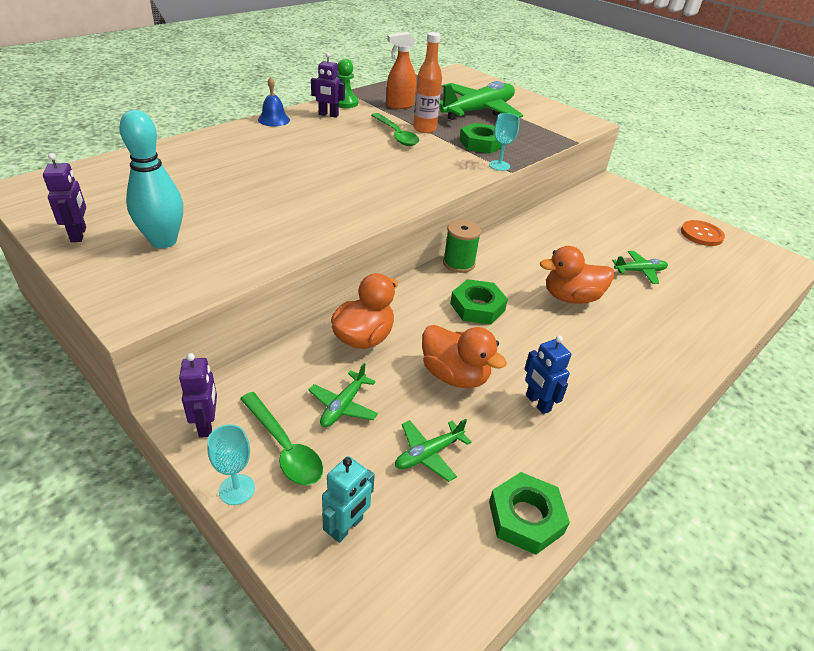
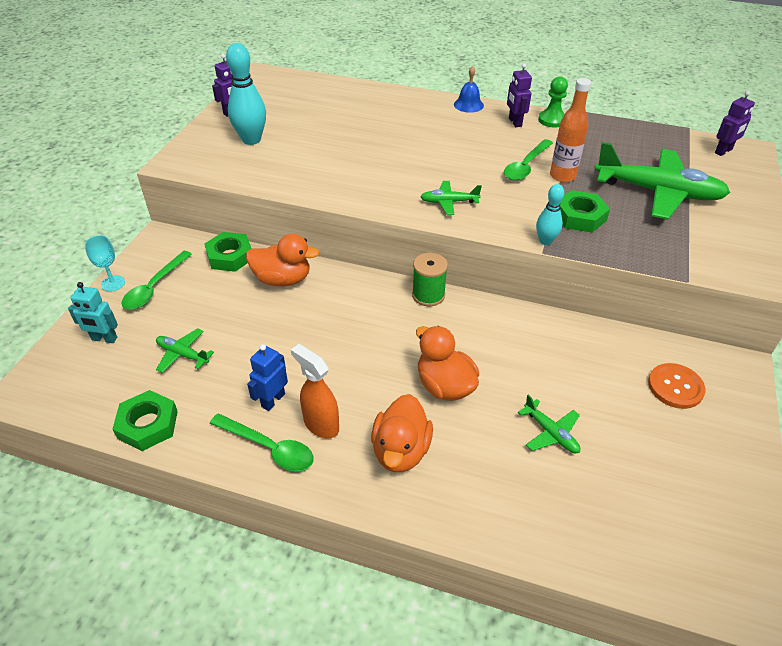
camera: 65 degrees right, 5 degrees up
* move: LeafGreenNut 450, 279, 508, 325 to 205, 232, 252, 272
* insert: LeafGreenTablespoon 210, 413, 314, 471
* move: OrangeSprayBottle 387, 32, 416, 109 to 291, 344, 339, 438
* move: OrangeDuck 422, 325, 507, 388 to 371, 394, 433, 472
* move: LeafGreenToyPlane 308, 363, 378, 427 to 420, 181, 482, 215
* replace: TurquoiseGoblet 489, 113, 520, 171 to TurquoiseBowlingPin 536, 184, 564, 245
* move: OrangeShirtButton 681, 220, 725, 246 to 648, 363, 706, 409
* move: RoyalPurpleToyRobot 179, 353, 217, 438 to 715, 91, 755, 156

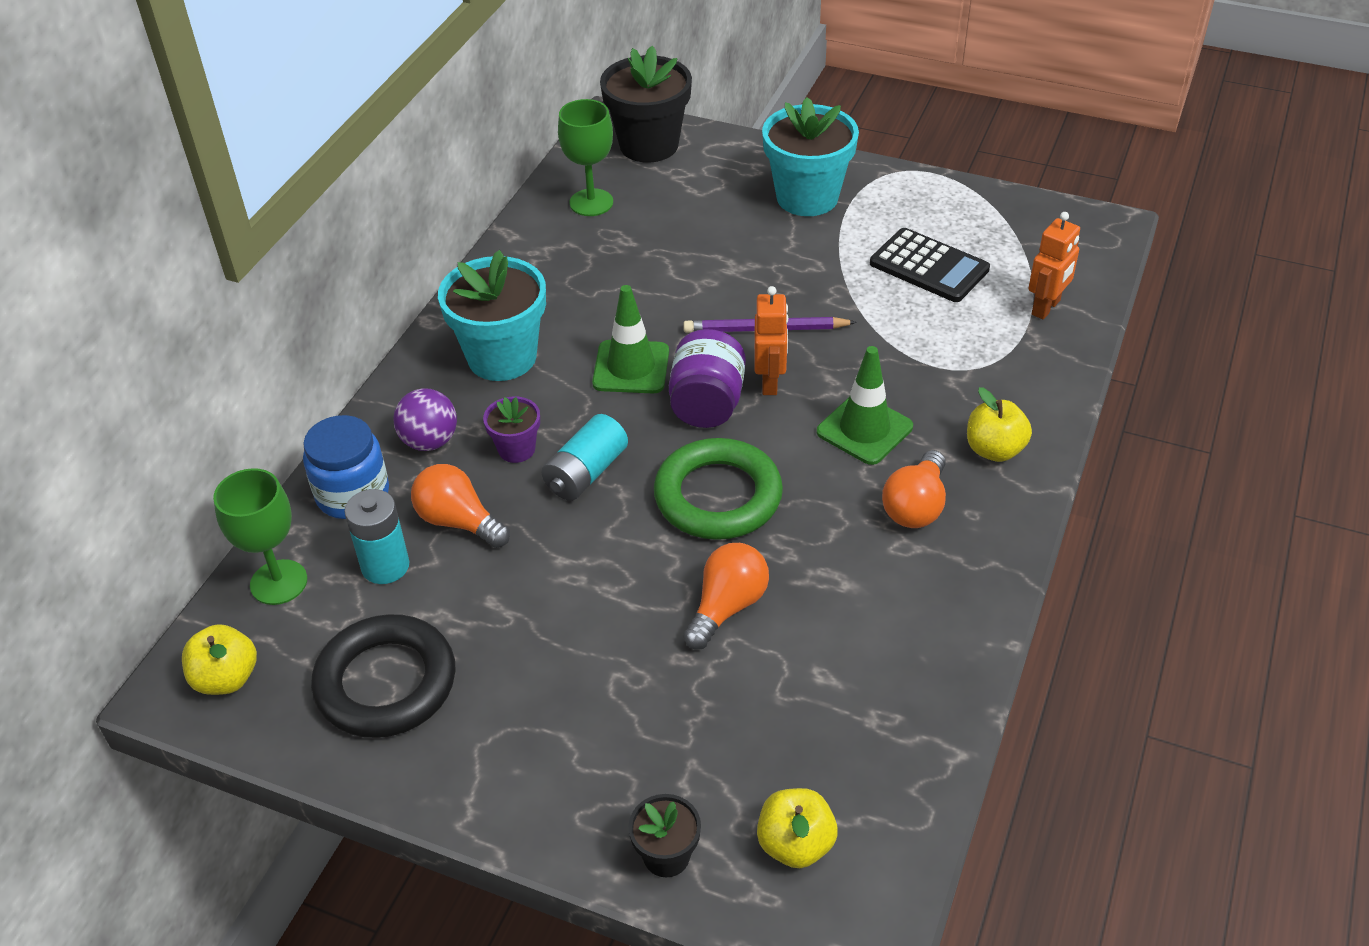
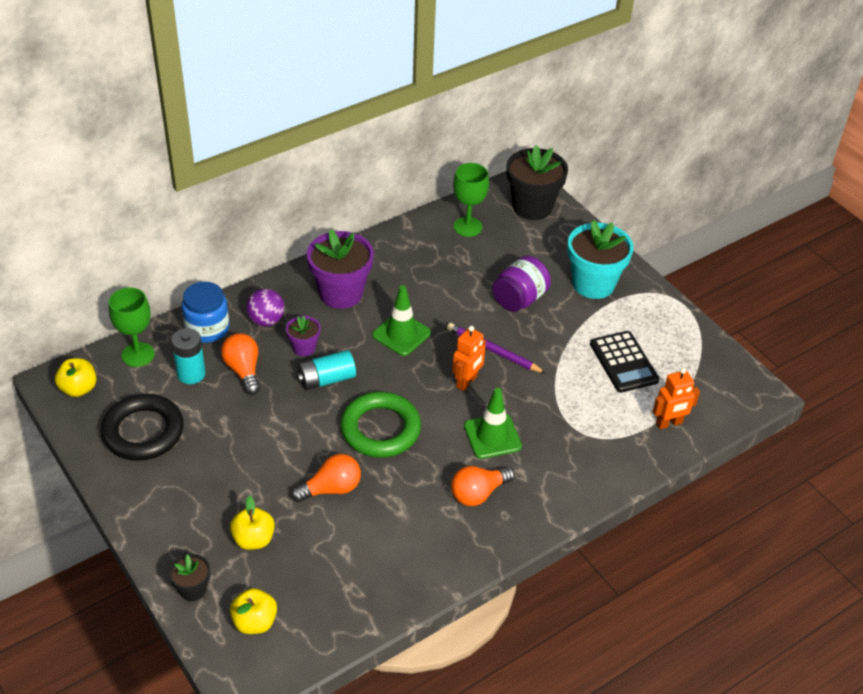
camera: 30 degrees right, 0 degrees up
* move: YellowToyApple 967, 387, 1032, 462 to 230, 496, 275, 550
* recolor: TurquoisePottedPlant 438, 250, 546, 381 to RoyalPurplePottedPlant 307, 229, 374, 309
* move: RoyalPurplePreserveJar 669, 329, 746, 428 to 492, 256, 551, 312

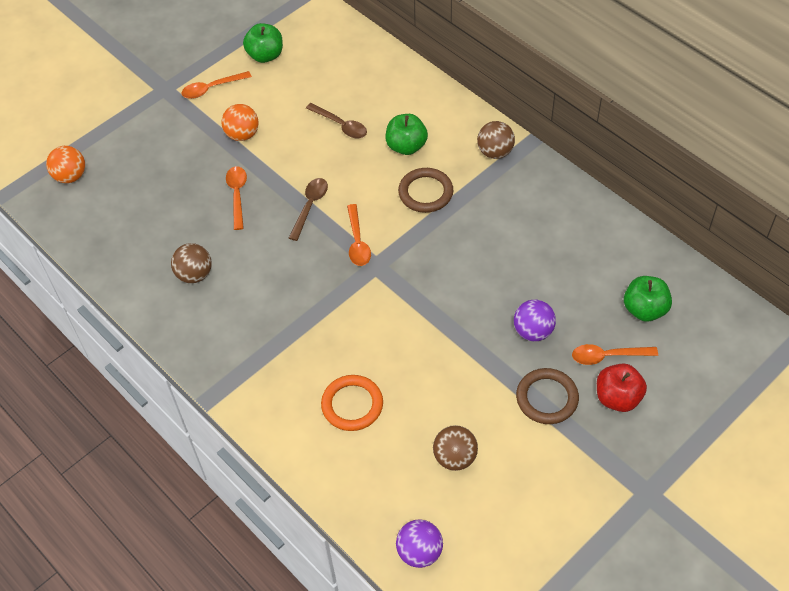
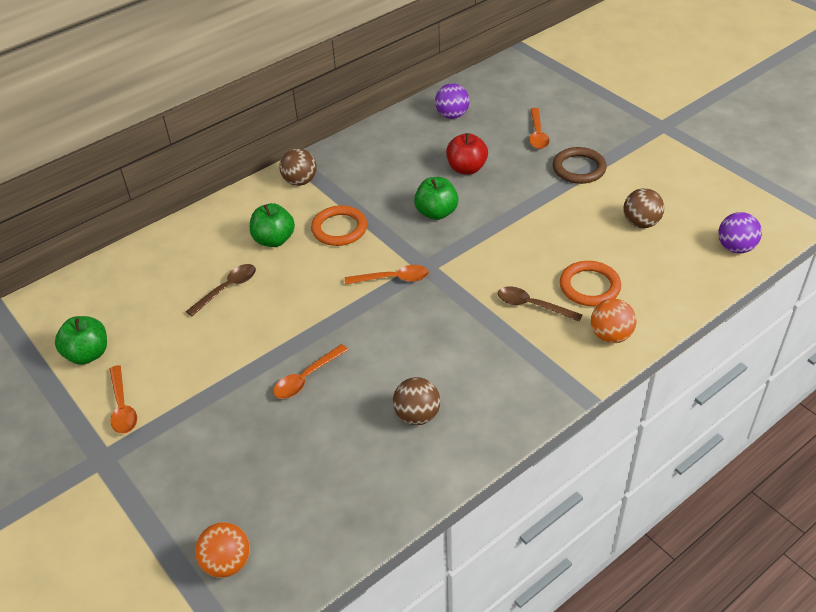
camera: 85 degrees left, 10 degrees down
* rotate: OrangeTablespoon 226, 166, 247, 230 = 273, 344, 348, 399 45 degrees counterclockwise
* recolor: DarkBrownHoop 398, 168, 453, 213 to OrangeHoop 311, 205, 367, 246
* move: LeafGreenToyApple 624, 276, 672, 321 to 414, 177, 459, 220
* move: RoyalPurpleSphere 514, 300, 556, 341 to 435, 83, 470, 119
* move: CrimsonToyApple 597, 363, 647, 412 to 446, 133, 488, 175
* move: DarkBrownTablespoon 289, 178, 328, 241 to 498, 286, 582, 322
* move: OrangeSphere 221, 104, 259, 141 to 591, 299, 637, 343

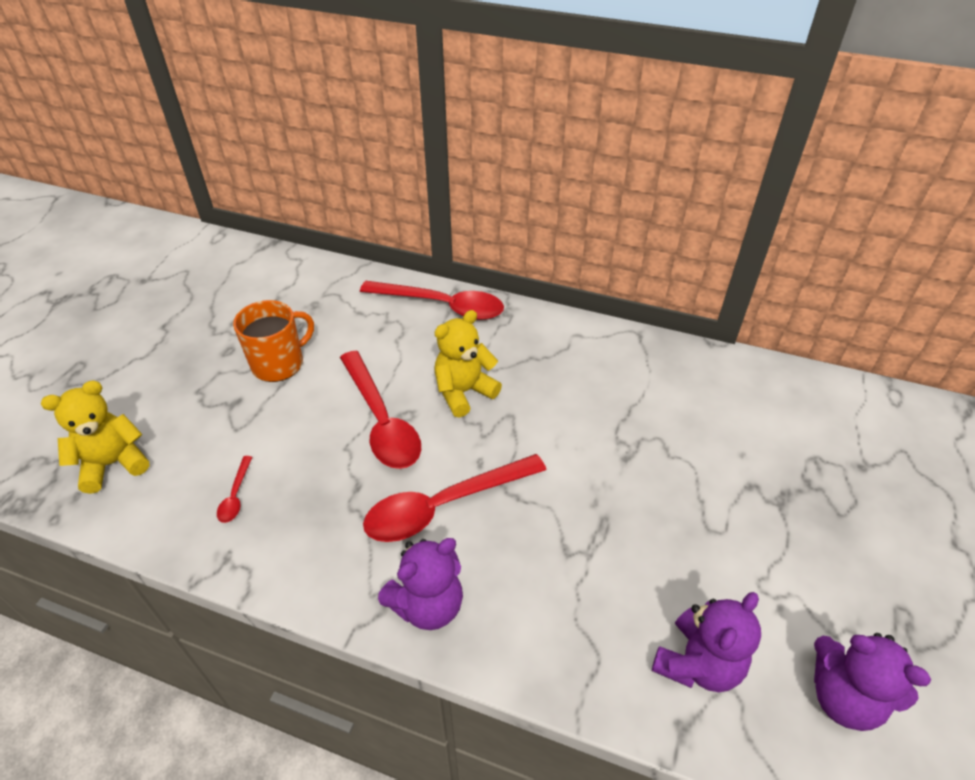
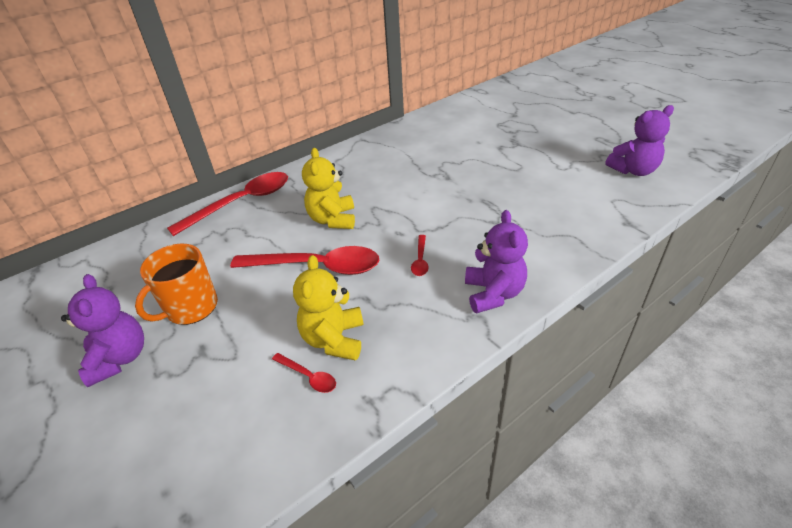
camera: 55 degrees left, 5 degrees down
* move: RoyalPurpleTeddy 652, 592, 761, 692 to 61, 274, 144, 387
* rotate: OrangeCoffeeMug 233, 300, 314, 382 = 135, 244, 218, 325 135 degrees counterclockwise
* move: YellowTeddy 41, 381, 150, 494 to 293, 255, 363, 361
* resize: CrimsonTablespoon 363, 454, 546, 542 = 411, 235, 429, 276 x0.43

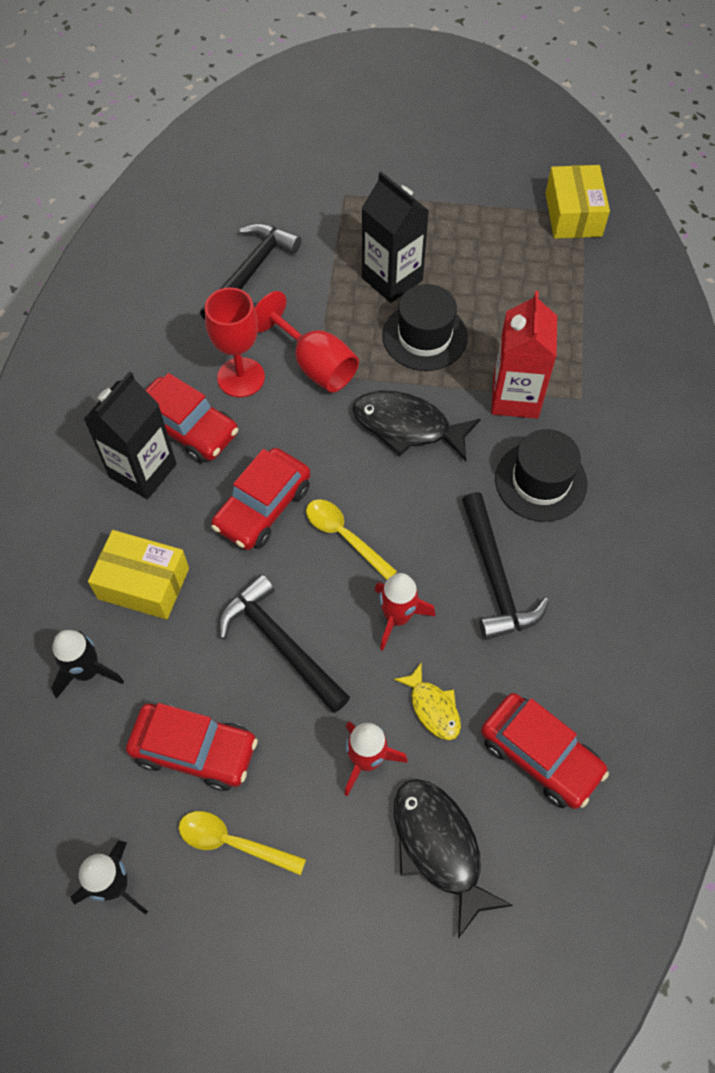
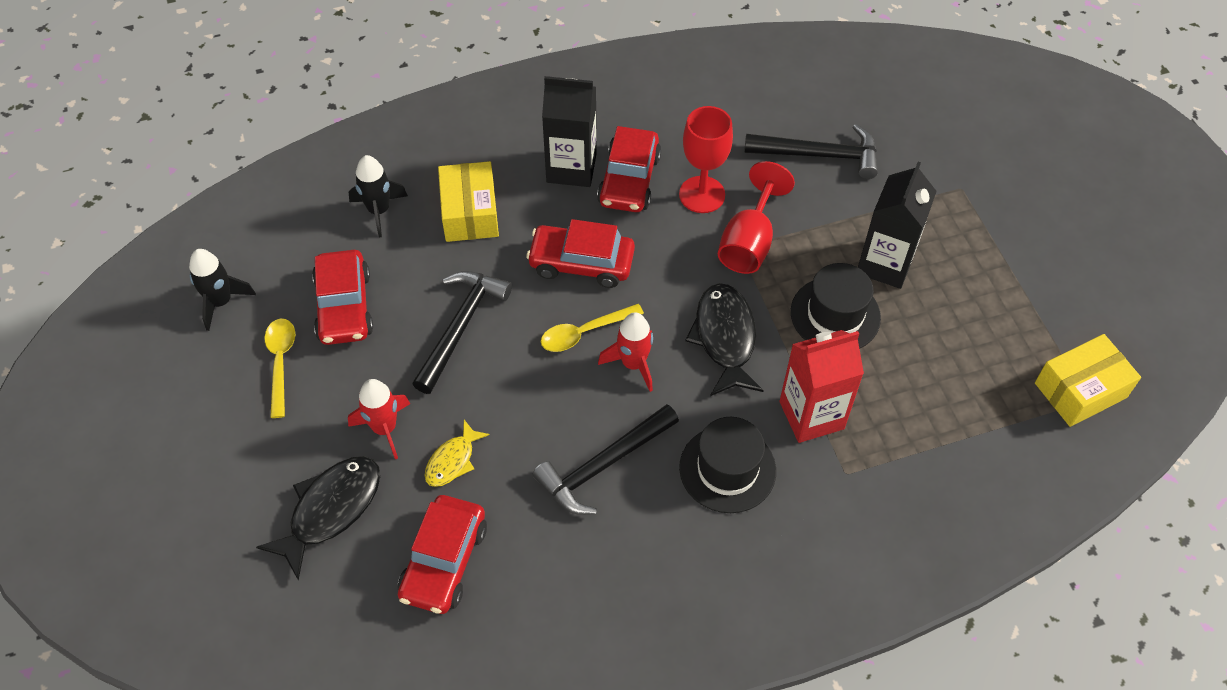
camera: 65 degrees right, 5 degrees down
* rotate: YellowTablespoon 306, 499, 397, 580 = 540, 304, 644, 352 135 degrees counterclockwise
* move: CrimsonRocket 375, 573, 435, 650 to 598, 312, 653, 392

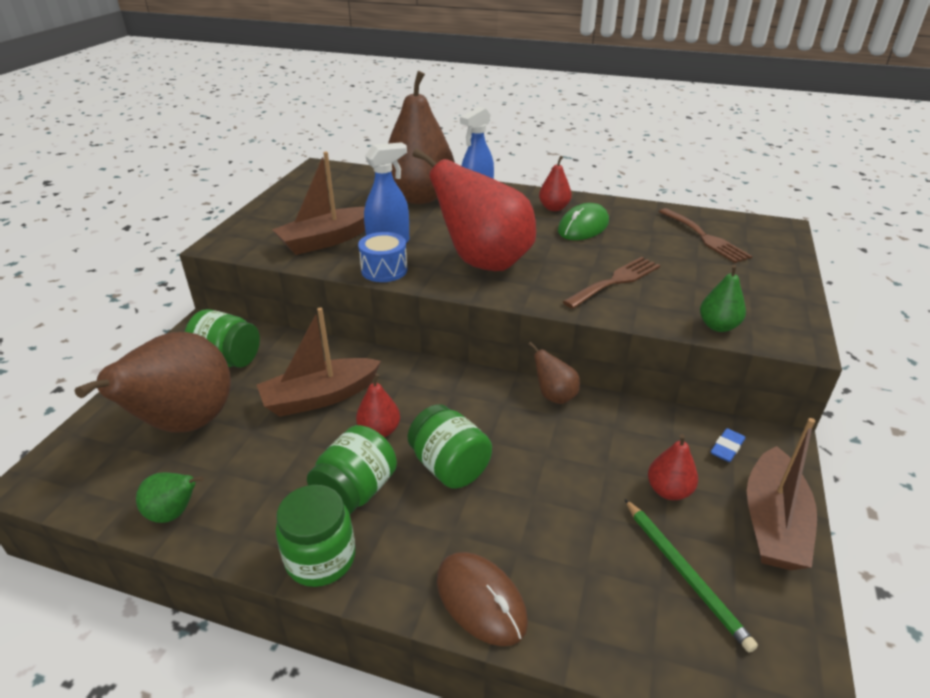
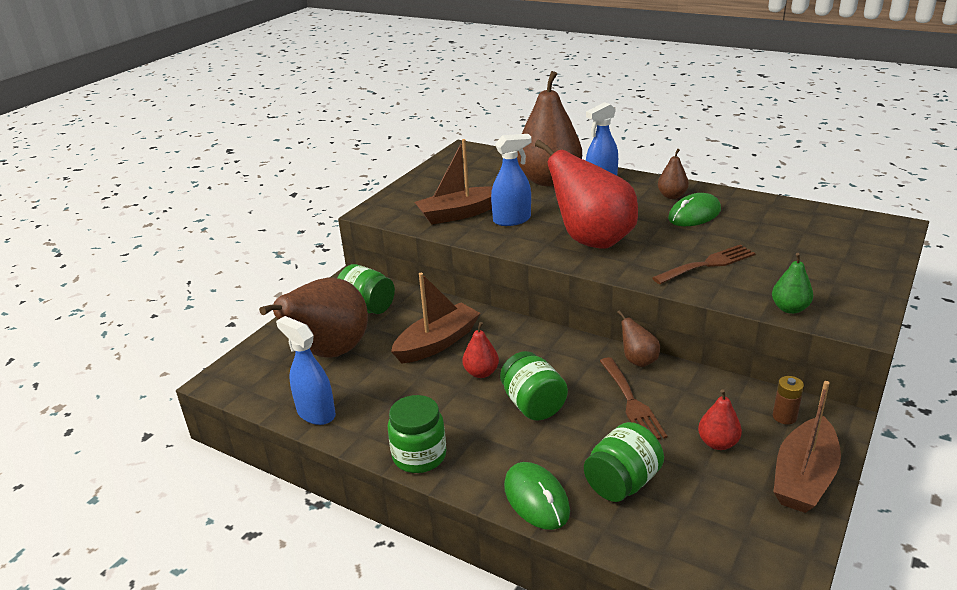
camera: 15 degrees right, 5 degrees down
* replace: LeafGreenPearFruit 136, 472, 204, 523 to RoyalBlueSprayBottle 276, 316, 336, 425
* rotate: DarkBrownSailboat 257, 307, 381, 417 = 391, 273, 480, 363 150 degrees clockwise
* recolor: DarkBrownPcMouse 437, 552, 528, 646 to LeafGreenPcMouse 504, 462, 570, 530
* move: LeafGreenPreserveJar 307, 425, 397, 514 to 584, 422, 664, 502
* move: DarkBrownTableFork 659, 208, 752, 263 to 600, 357, 667, 440
* recolor: CrimsonPearFruit 539, 156, 572, 211 to DarkBrownPearFruit 658, 149, 689, 199
* replace: RoyalBlueGumEraser 711, 428, 745, 462 to DarkBrownPowerCell 773, 376, 804, 425
* delete: RoyalBlueToyDrum 358, 232, 408, 282
* delete: LeafGreenPencil 625, 499, 758, 653

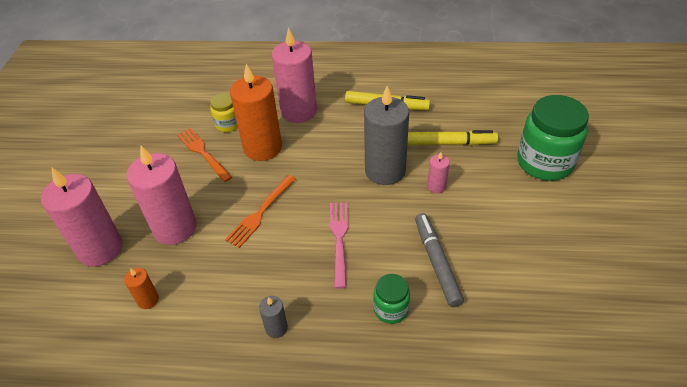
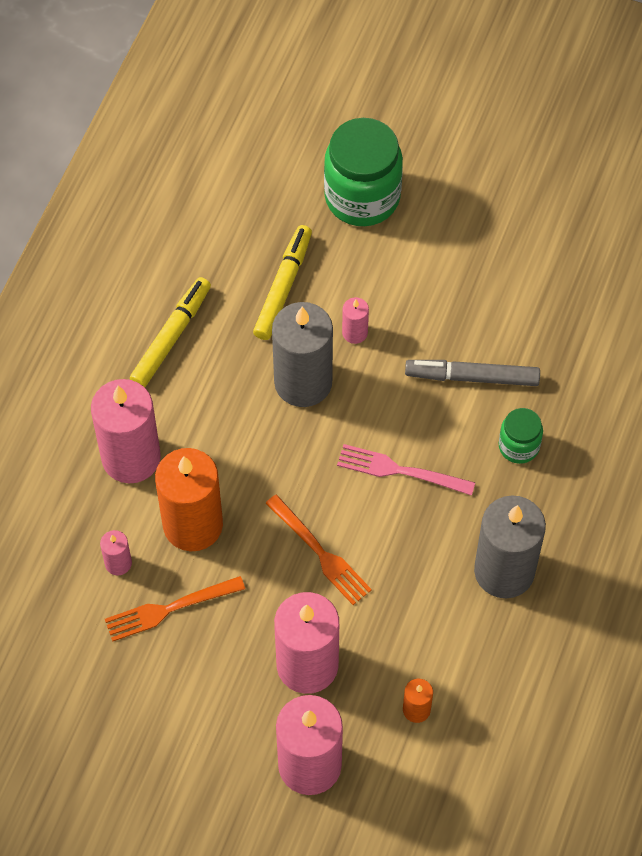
camera: 75 degrees left, 15 degrees up
* replace: YellowPreserveJar 210, 93, 238, 132 to RosyPillarCandle 100, 530, 132, 575
* resize: GrayPillarCandle 259, 296, 288, 338 = 474, 495, 546, 598 x2.24

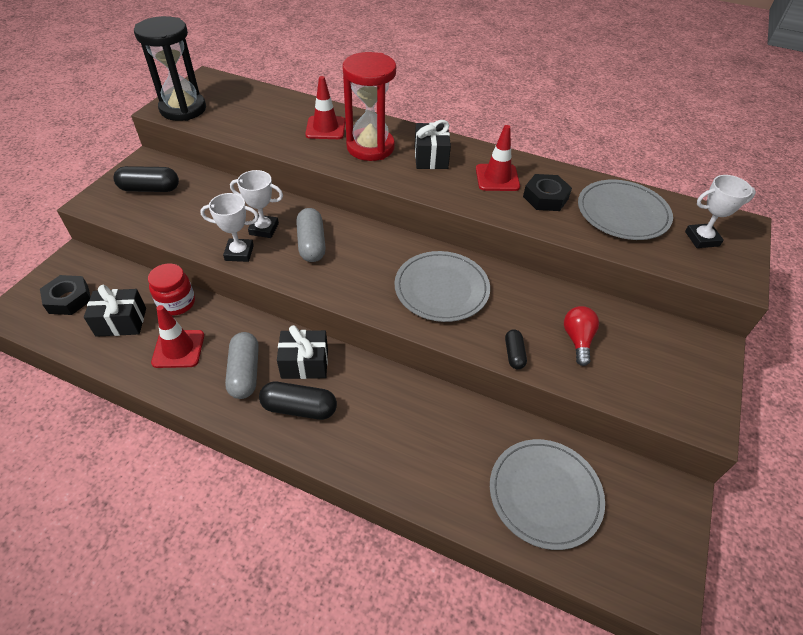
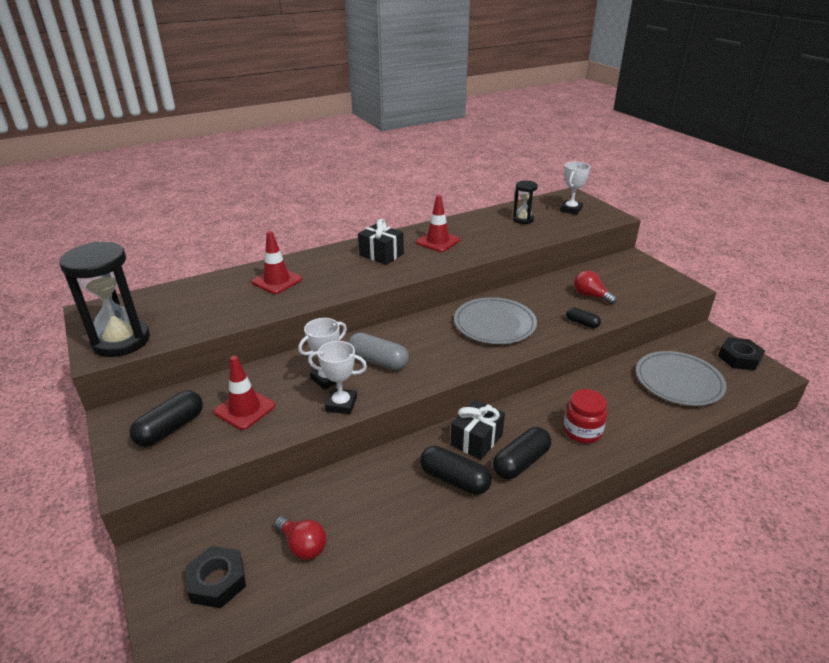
camera: 50 degrees left, 15 degrees down
* move: CrimsonTrafficCone 151, 305, 204, 368 to 214, 356, 275, 430
* replace: JetBlackWrappedGift 84, 285, 146, 337 to CrimsonBulb 274, 516, 327, 560
* rotate: SnowWhitePrizeCup 200, 193, 259, 262 = 308, 341, 367, 414 60 degrees clockwise
* recolor: GrayPill 225, 332, 259, 399 to JetBlackPill 420, 446, 492, 495
* replace: GrayFlatDish 578, 180, 673, 240 to JetBlackSandglass 513, 181, 538, 224
* move: CrimsonPreserveJar 148, 264, 195, 316 to 563, 389, 607, 444
* move: JetBlackNut 523, 174, 572, 211 to 718, 337, 765, 370
* delete: CrimsonSandglass 342, 52, 396, 161

